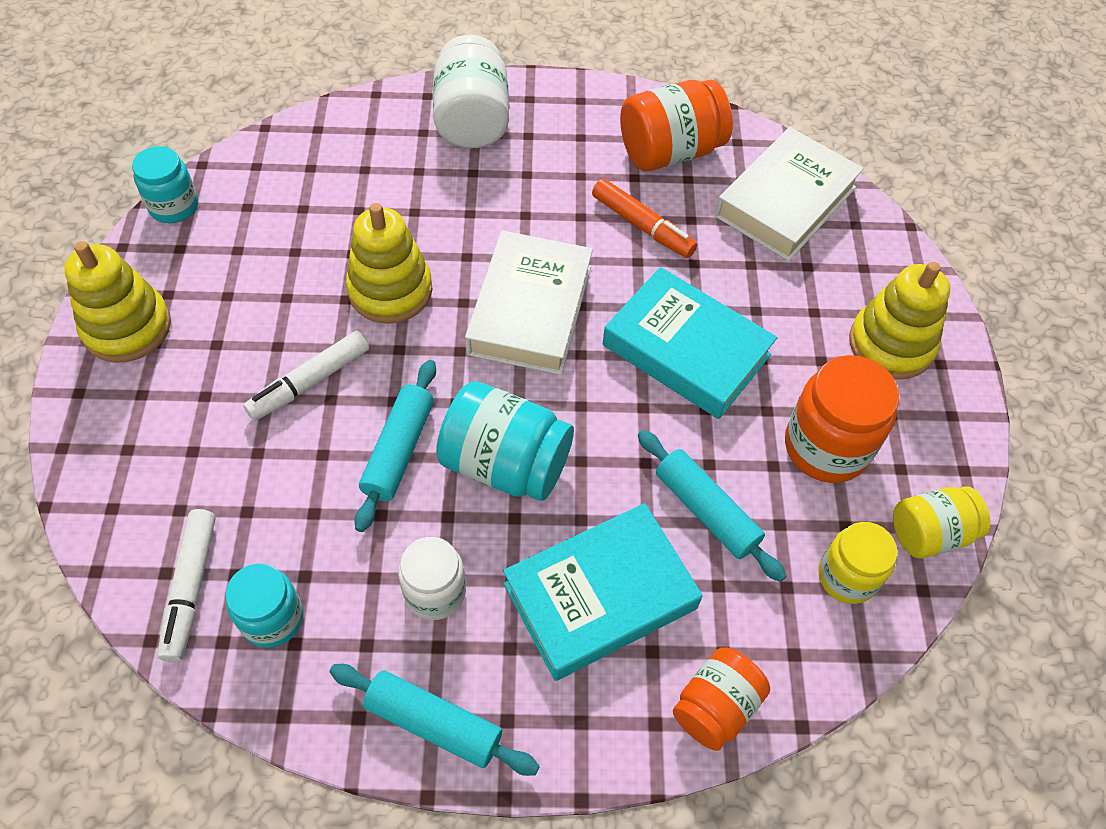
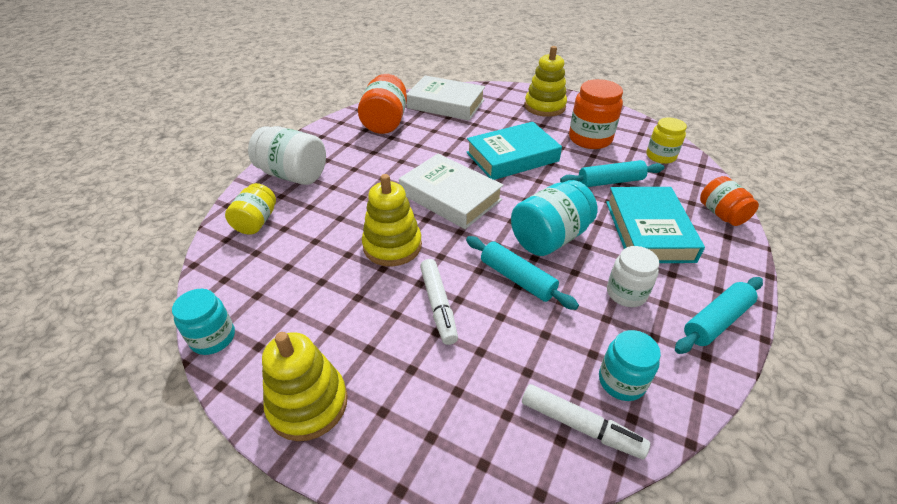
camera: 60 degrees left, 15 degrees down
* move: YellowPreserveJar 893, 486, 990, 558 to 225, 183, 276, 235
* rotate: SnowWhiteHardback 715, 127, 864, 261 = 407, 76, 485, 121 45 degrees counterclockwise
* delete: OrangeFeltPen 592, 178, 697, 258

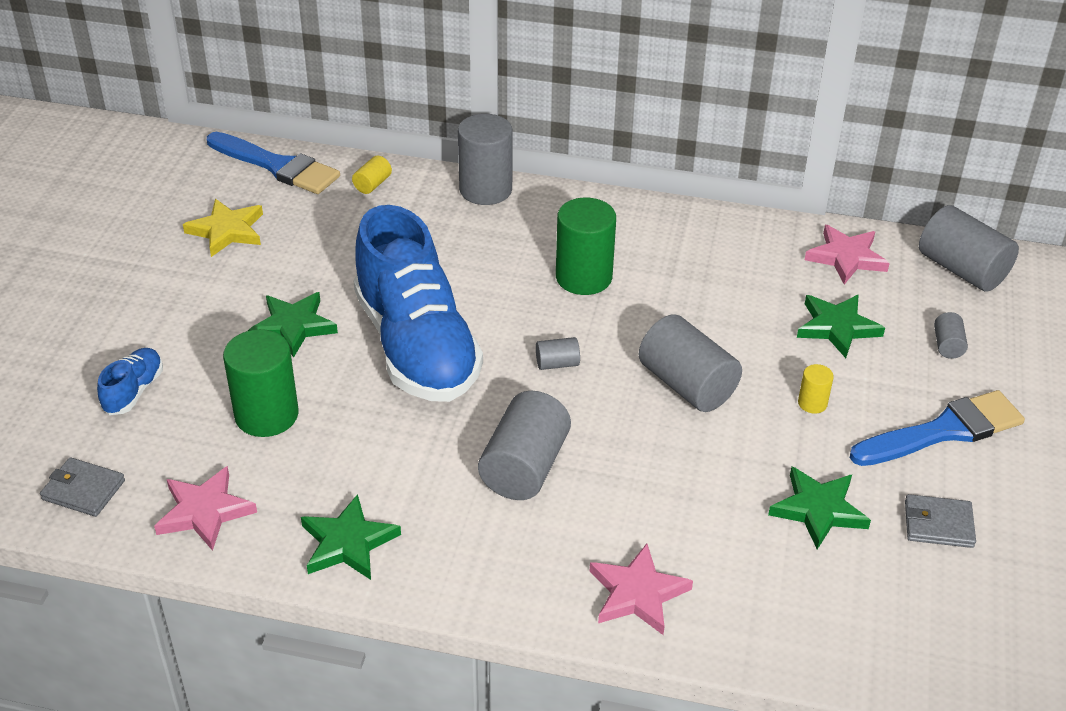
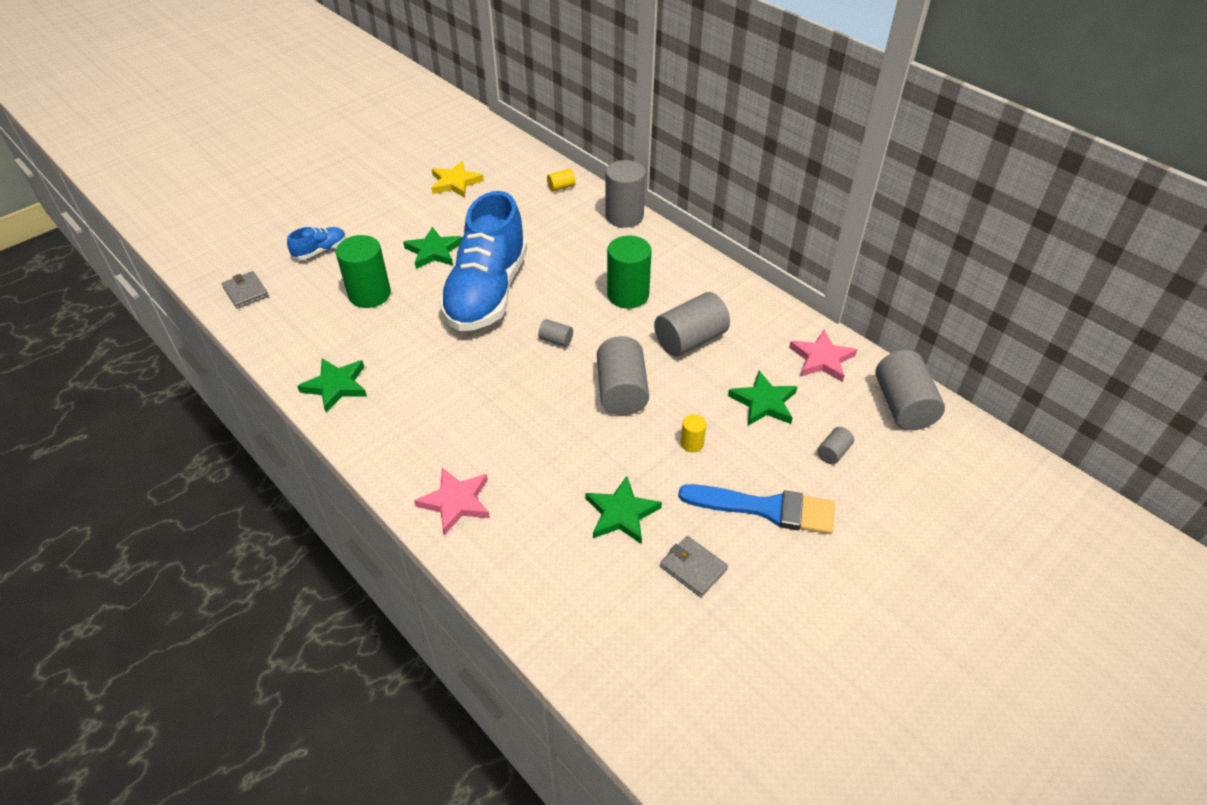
camera: 35 degrees right, 5 degrees up
* move: GrayCylinder 478, 391, 571, 500 to 654, 292, 730, 357
* delete: RosyStarShape 154, 466, 257, 551
* delete: RoyalBluePaintbrush 207, 132, 340, 194

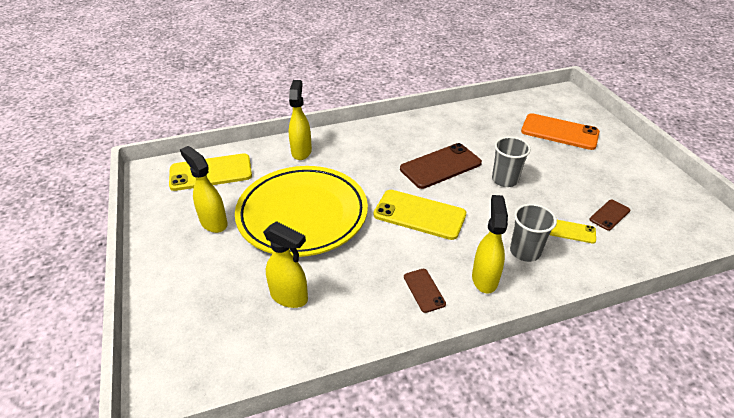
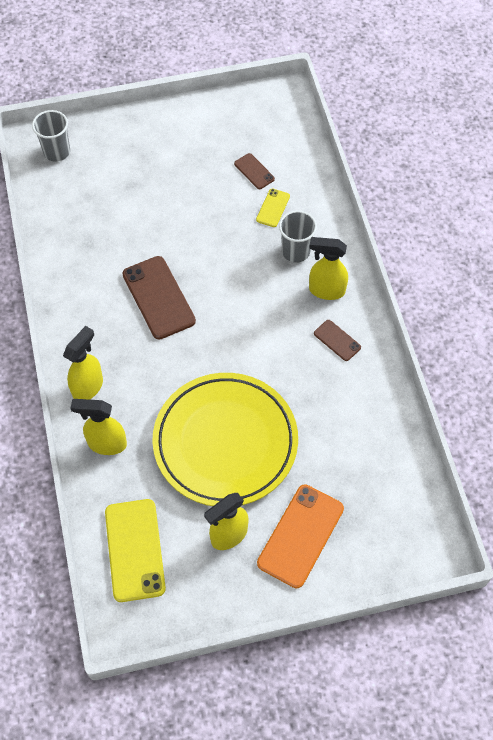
camera: 85 degrees left, 20 degrees up
* move: GrayBeaker 492, 136, 531, 187 to 32, 110, 70, 162
* move: YellowSprayBottle 263, 221, 308, 308 to 63, 326, 103, 400
* move: OrangeSmartphone 521, 113, 600, 150 to 257, 484, 344, 588
* rotate: DarkBrownSmartphone 404, 269, 446, 313 = 314, 320, 361, 361 60 degrees clockwise
* delete: YellowSmartphone 373, 190, 466, 240

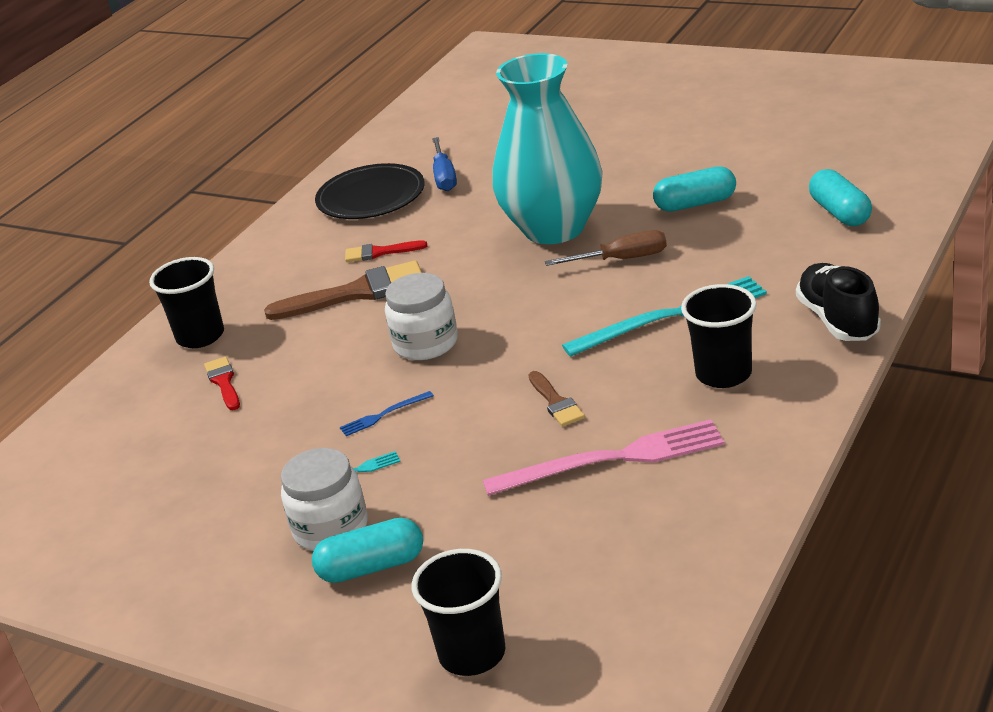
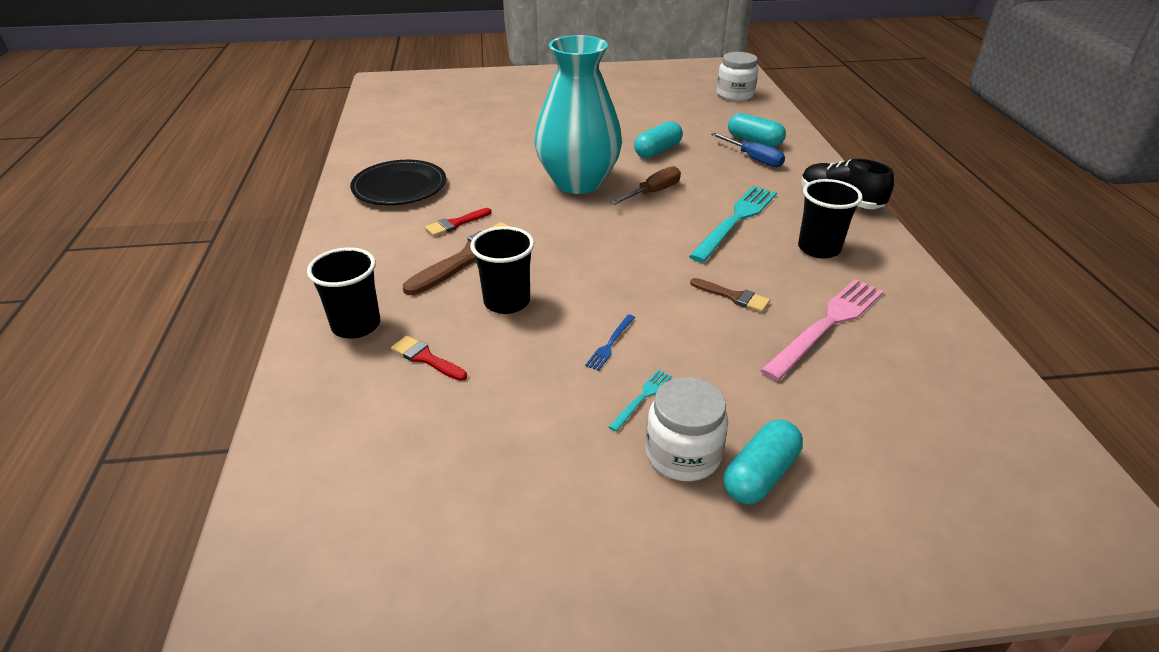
camera: 40 degrees left, 5 degrees up
* move: JetBlackBeaker 412, 549, 505, 676 to 470, 226, 534, 314
* move: RoyalBlueScrewdriver 432, 137, 457, 191 to 711, 133, 785, 167
* move: SnowWhitePreserveJar 385, 273, 458, 360 to 717, 52, 758, 101

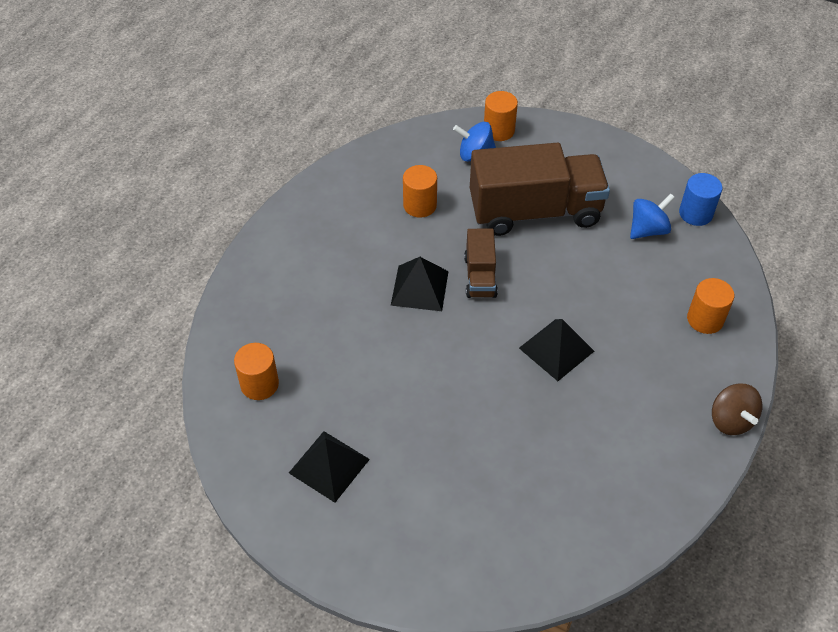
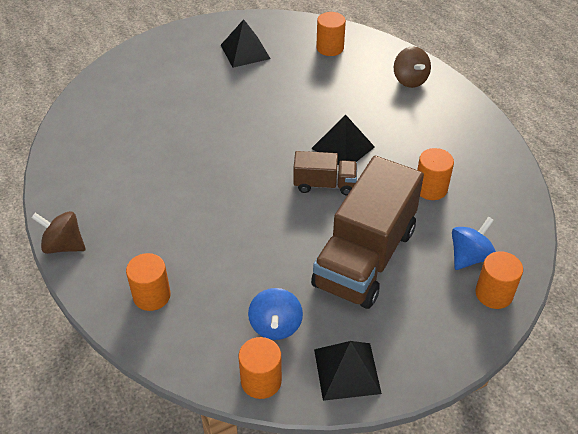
camera: 125 degrees right, 5 degrees down
* recolor: RoyalBlueCylinder 679, 173, 723, 226 to OrangeCylinder 239, 337, 282, 399
* rotate: DarkBrownToyTruck 464, 229, 498, 298 = 293, 151, 357, 195 150 degrees clockwise
* move: JetBlackSolidPyramid 519, 319, 594, 381 to 314, 341, 382, 401
* insert: DarkBrownWhirligig 394, 47, 431, 88

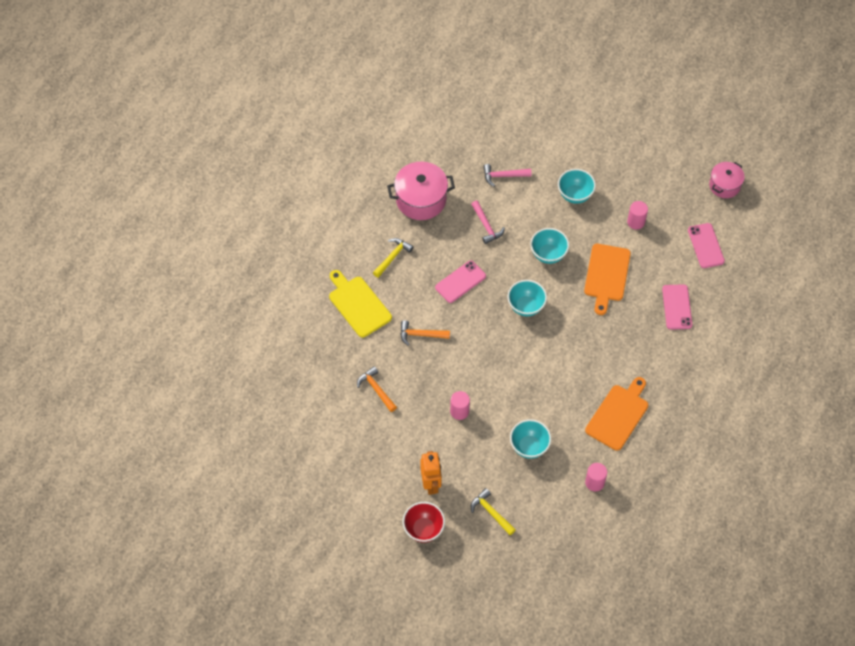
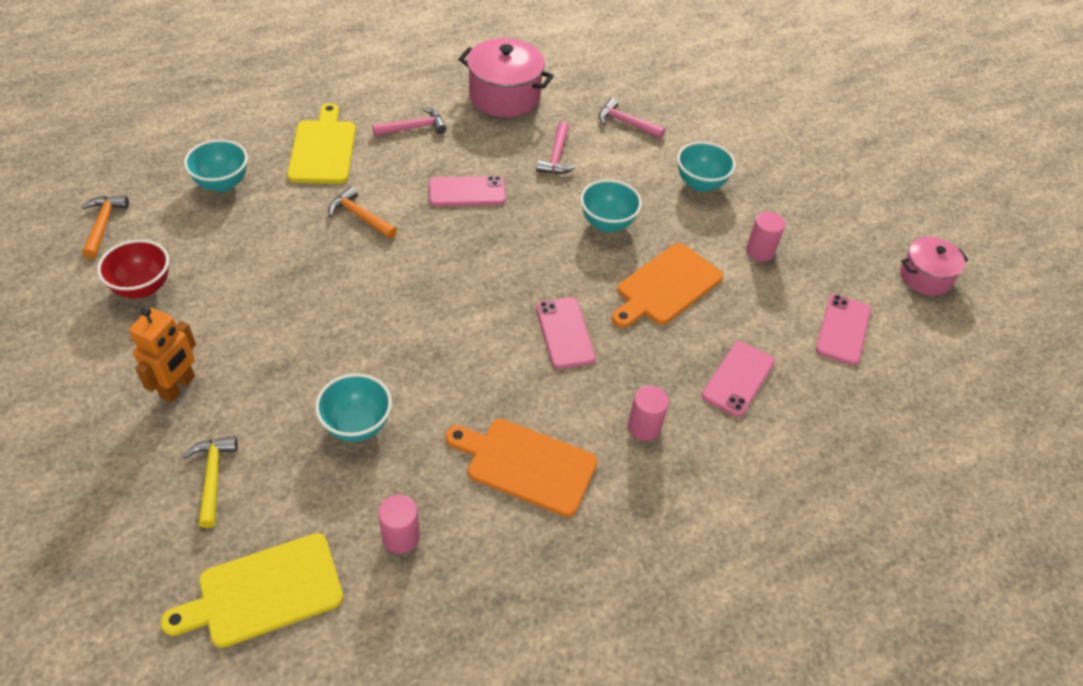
camera: 30 degrees right, 10 degrees down
* move: OrangeHammer 357, 366, 397, 412 to 82, 196, 129, 259
* move: CrimsonDeepDish 403, 502, 445, 542 to 97, 239, 169, 298
* insert: YellowCuttingBoard 160, 533, 343, 648
* move: TurquoiseDeepDish 507, 280, 547, 316 to 184, 139, 248, 192
* recolor: YellowHammer 373, 238, 414, 278 to RosyHammer 372, 107, 447, 136
* rotate: OrangeCuttingBoard 585, 377, 648, 451 = 445, 419, 597, 517 135 degrees counterclockwise
* insert: RosySmartphone 536, 297, 596, 369
* move: RosyCylinder 450, 391, 470, 420 to 628, 385, 669, 441

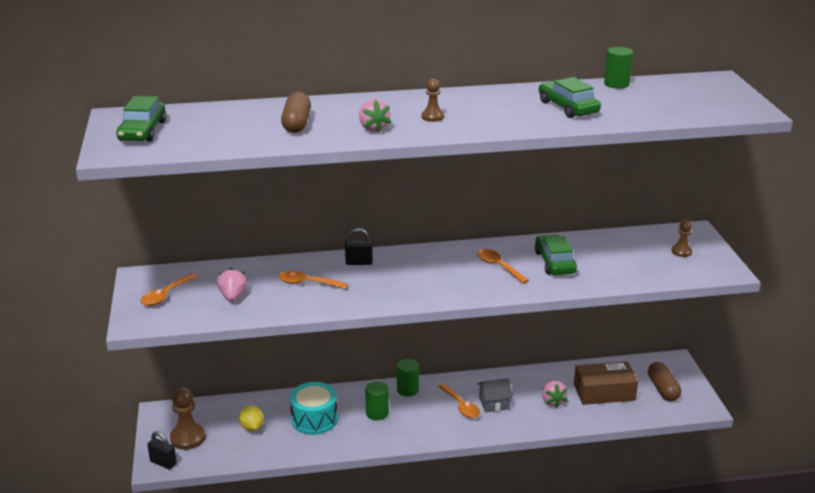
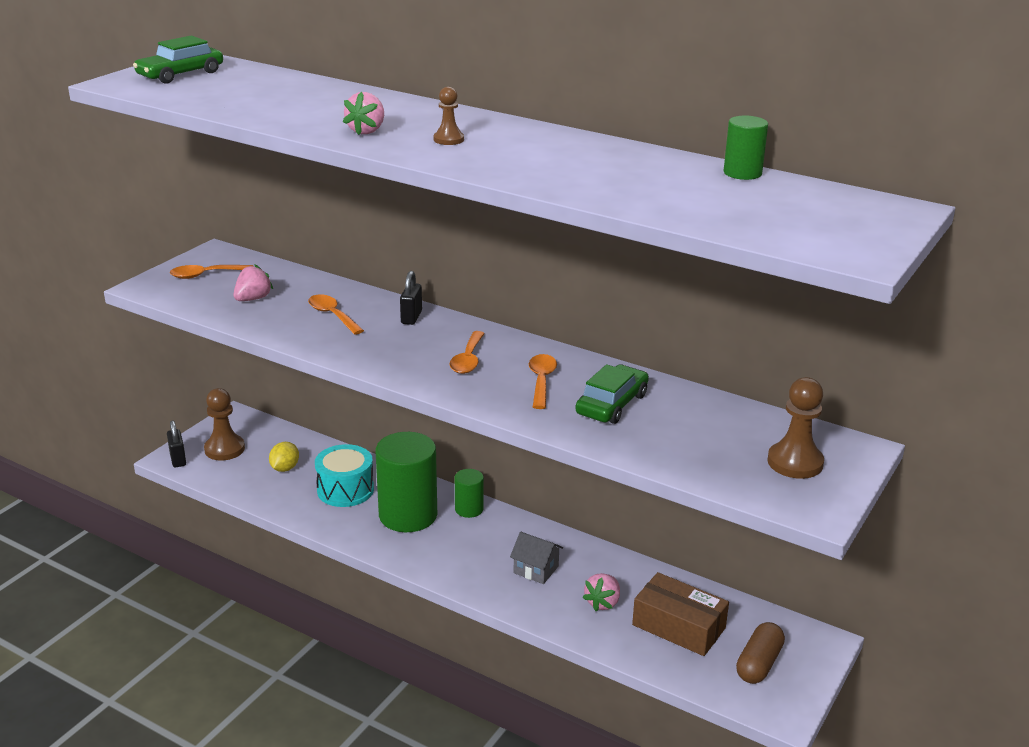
camera: 40 degrees right, 0 degrees up
* resize: LeafGreenCylinder 365, 381, 389, 420 = 376, 432, 437, 532 x2.03
* rotate: JetBlackPadlock 345, 228, 373, 265 = 400, 271, 422, 325 60 degrees clockwise
* move: OrangeTablespoon 439, 384, 480, 418 to 449, 331, 485, 374
* resize: DarkBrownGamePawn 672, 220, 692, 257 = 767, 377, 824, 479 x1.74
* delete: DarkBrownPill 281, 92, 311, 133
* delete: LeafGreenAutomobile 539, 77, 601, 118

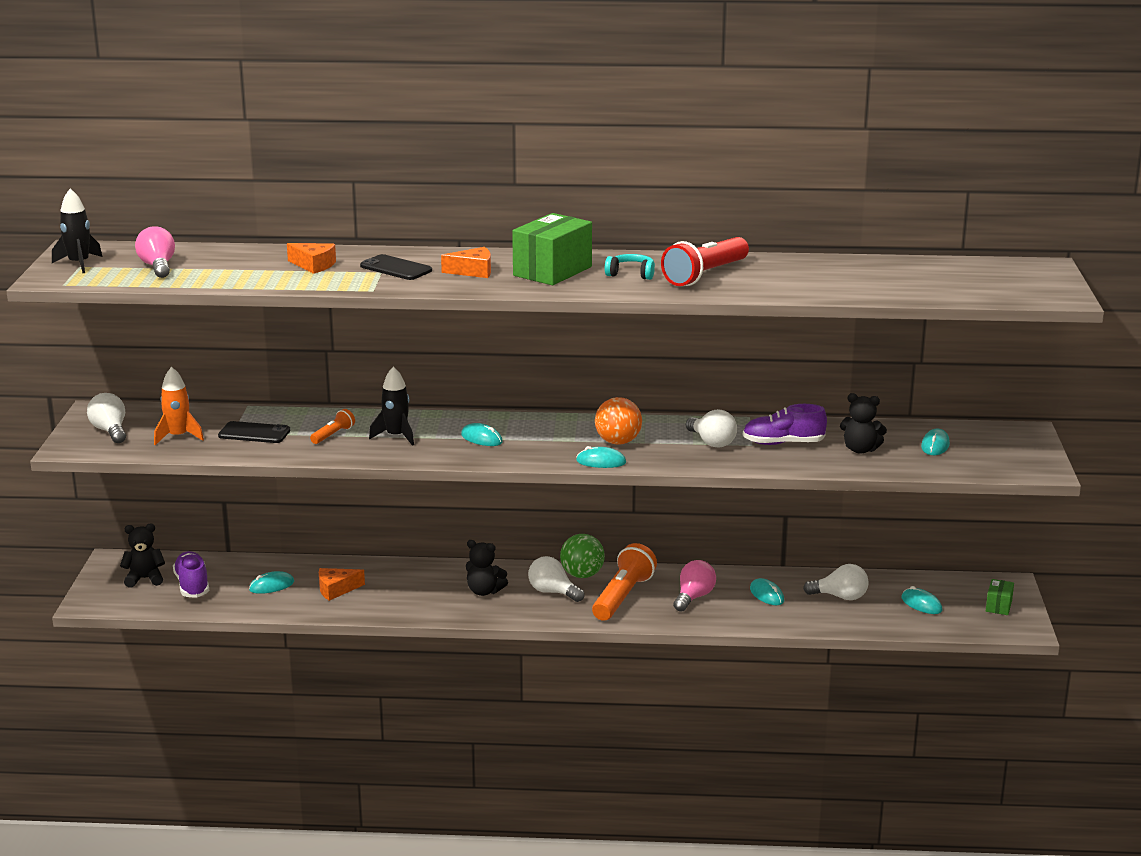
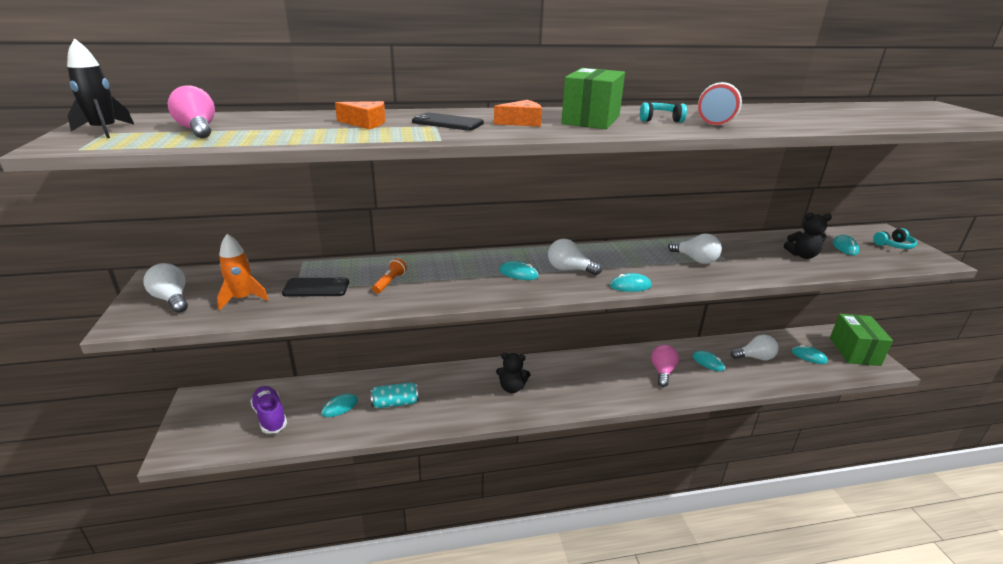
camera: 15 degrees left, 5 degrees up
* replace: OrangeCheeseWedge 319, 568, 365, 601 to TurquoiseSodaCan 370, 382, 419, 409
* move: SnowWhiteBulb 528, 556, 585, 602 to 548, 239, 602, 275
* resize: LeafGreenBox 986, 579, 1014, 615 = 830, 314, 893, 366 x2.08
* insert: TurquoiseHeadphones 873, 228, 917, 249
* delete: JetBlackTeddy 120, 524, 165, 588
* delete: JetBlackRocket 369, 366, 414, 446
* delete: LeafGreenSphere 560, 534, 605, 578
* delete: OrangeFlashlight 592, 543, 657, 621
* delete: OrangeSphere 595, 397, 642, 445
* delete: RoyalPurpleShoe 743, 404, 827, 445

